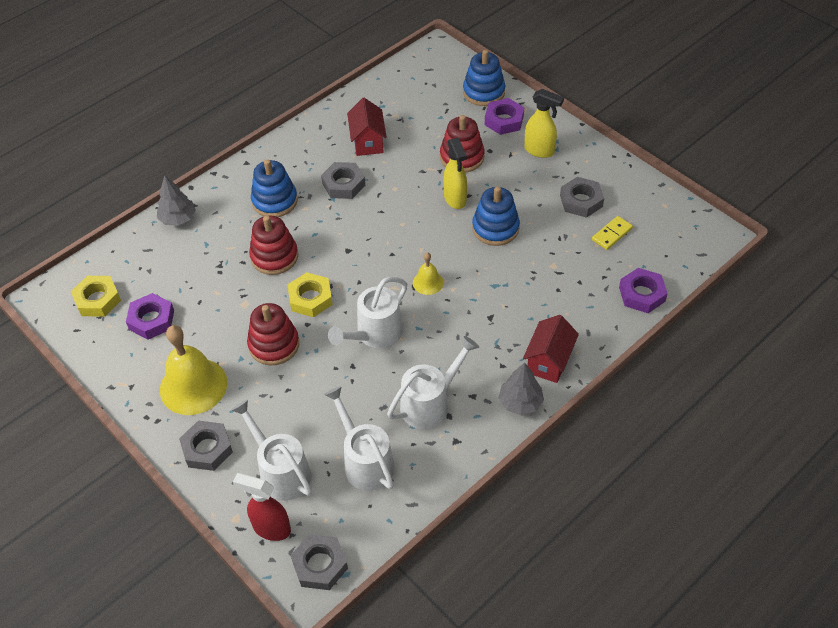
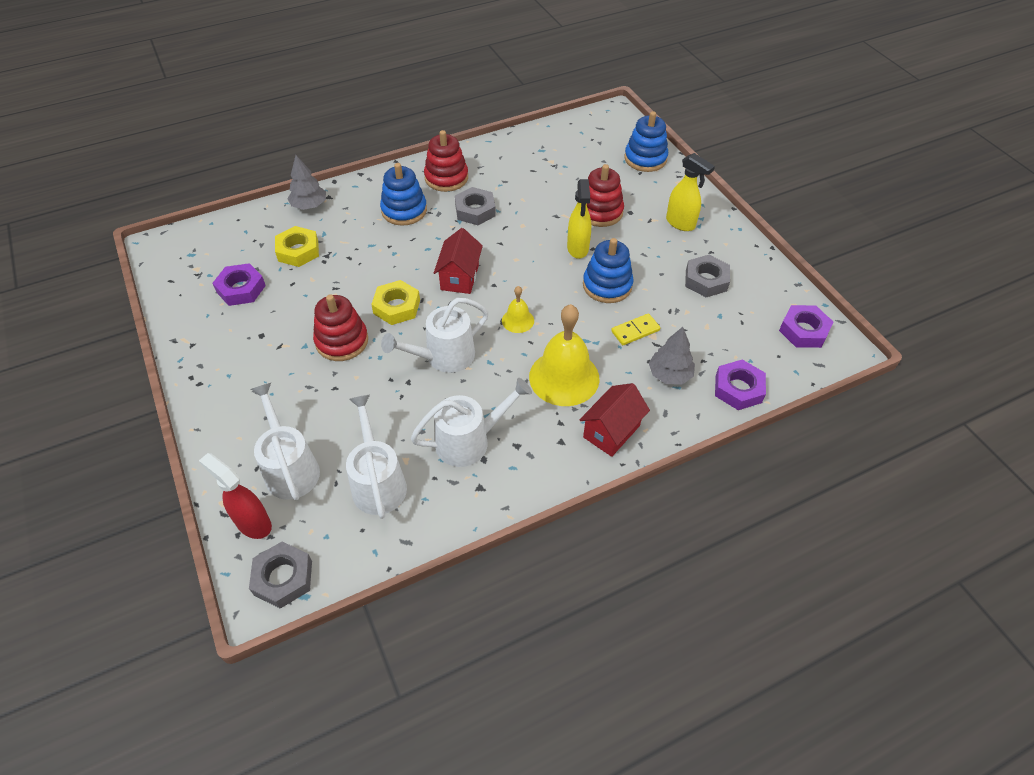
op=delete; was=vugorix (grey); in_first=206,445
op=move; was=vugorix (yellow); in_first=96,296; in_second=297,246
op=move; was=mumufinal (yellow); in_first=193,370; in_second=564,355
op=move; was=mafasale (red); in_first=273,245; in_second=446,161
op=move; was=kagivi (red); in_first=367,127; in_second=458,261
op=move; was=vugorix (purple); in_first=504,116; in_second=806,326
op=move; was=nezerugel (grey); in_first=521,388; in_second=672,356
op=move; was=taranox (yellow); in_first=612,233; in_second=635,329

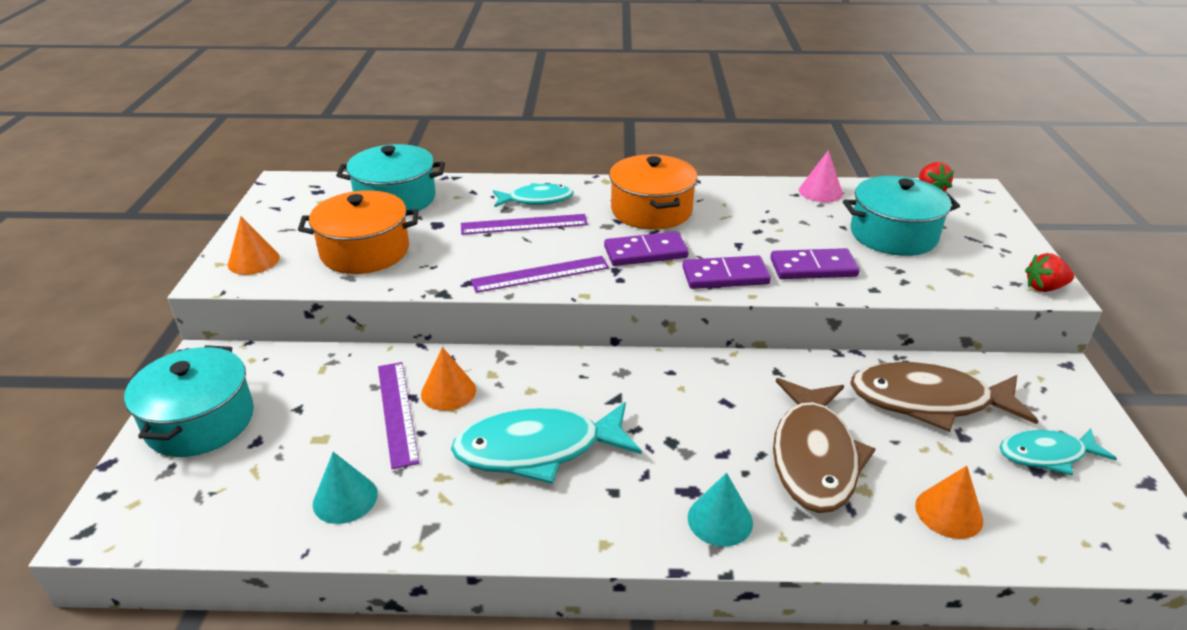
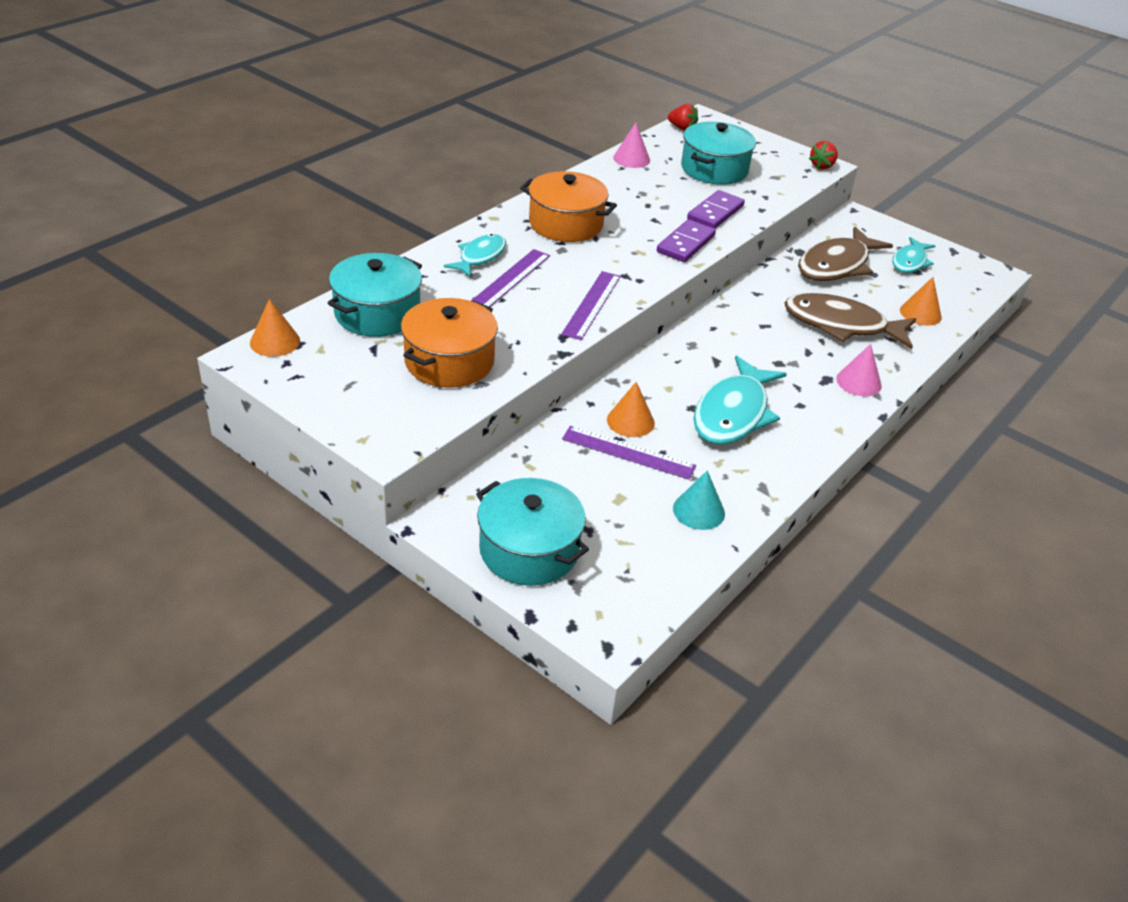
op=delete; was=taranox (purple); in_first=646,248
op=move; was=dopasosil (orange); in_first=254,245; in_second=275,328
op=recolor; was=dopasosil (turquoise); now=dopasosil (pink); in_first=720,510; in_second=859,370
op=rotate; was=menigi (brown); in_first=824,445; in_second=850,321; clockwise=150

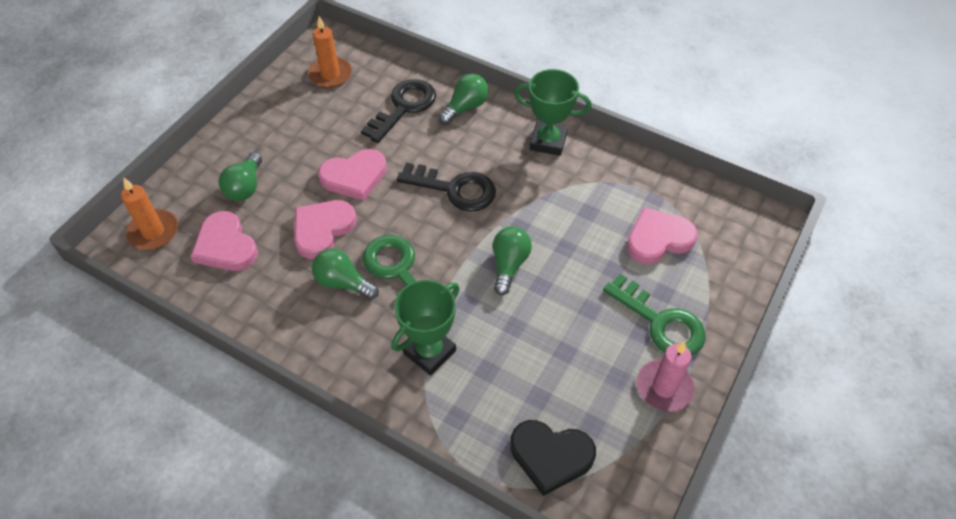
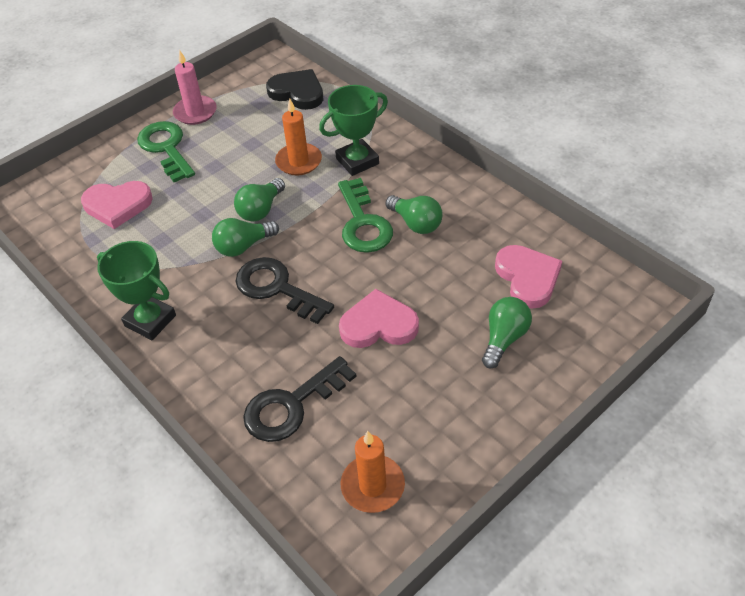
op=delete; was=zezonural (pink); in_first=325,229
op=move; was=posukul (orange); in_first=149,213; in_second=298,137
op=move; was=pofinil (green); in_first=464,99; in_second=245,237

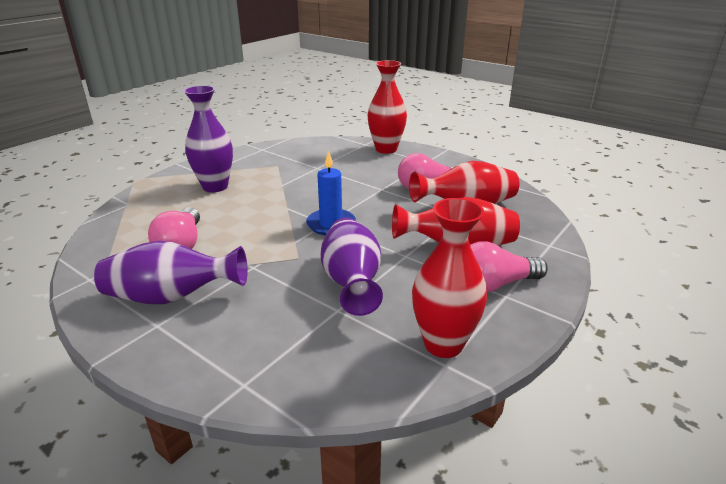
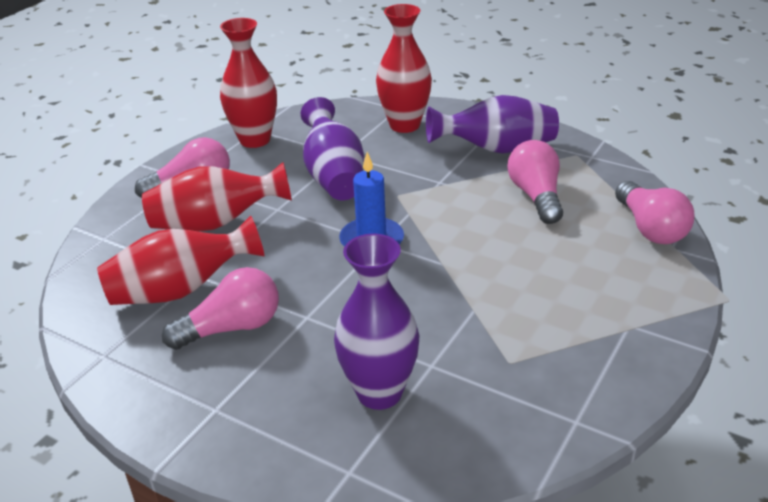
op=insert; now=pofinil (pink); in_second=654,212
op=move; was=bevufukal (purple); in_first=208,139; in_second=377,322
op=move; was=bevufukal (red); in_first=387,107; in_second=404,68

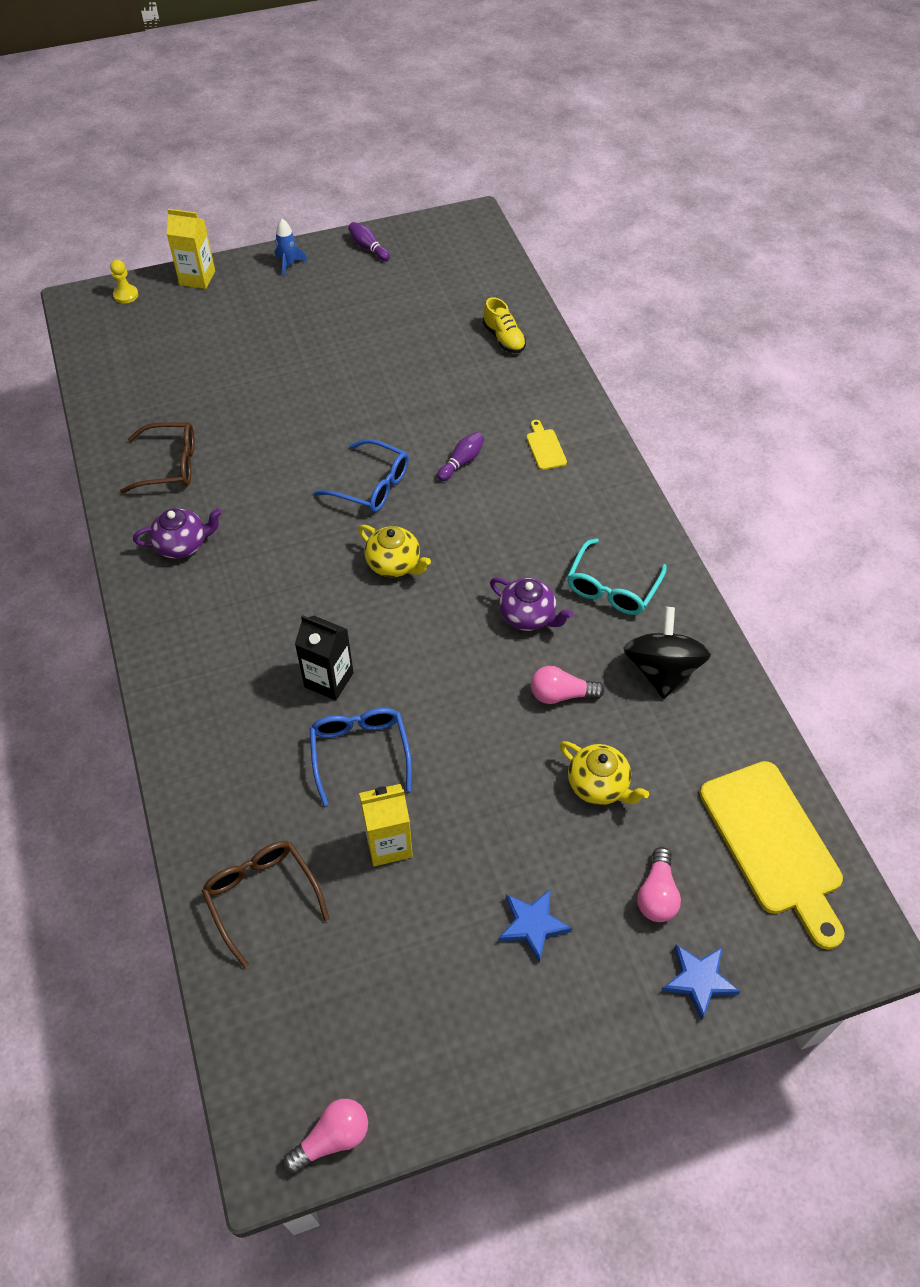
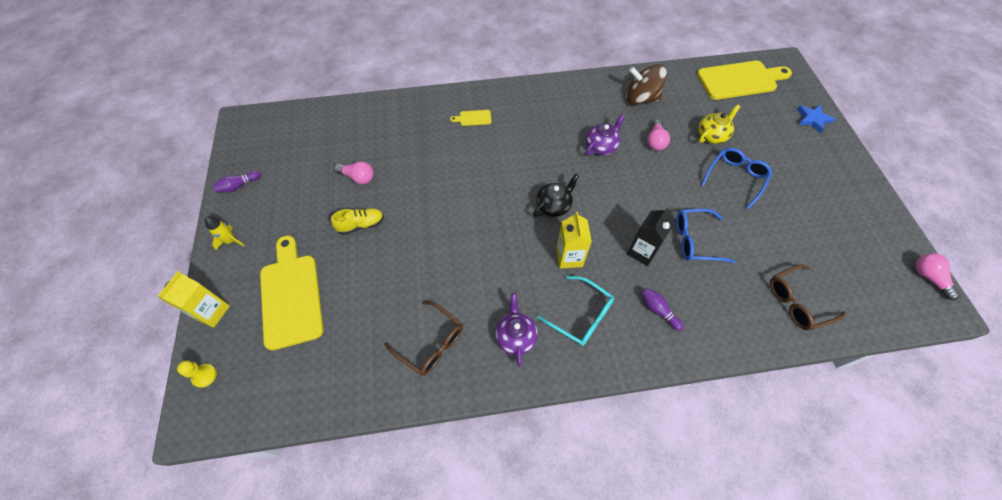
op=delete; was=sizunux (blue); in_first=535,926
op=insert; now=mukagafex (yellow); in_second=291,293
op=move; was=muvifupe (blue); in_first=361,475; in_second=736,178
op=move; was=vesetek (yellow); in_first=386,825; in_second=574,240
op=move; was=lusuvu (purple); in_first=460,456; in_second=662,309
op=move; was=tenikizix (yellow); in_first=504,325; in_second=357,221
op=move; was=muvifupe (turquoise); in_first=617,576; in_second=575,311
op=move; was=pofinil (pink); in_first=659,884; in_second=353,172
op=recolor; was=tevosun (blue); now=tevosun (yellow); in_first=291,248; in_second=224,233
op=recolor; was=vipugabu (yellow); now=vipugabu (black); in_first=394,551; in_second=556,195
op=recolor; was=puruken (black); now=puruken (brown); in_first=667,653; in_second=646,84
op=rotate; was=muvifupe (brown); in_first=157,458; in_second=423,338; clockwise=120

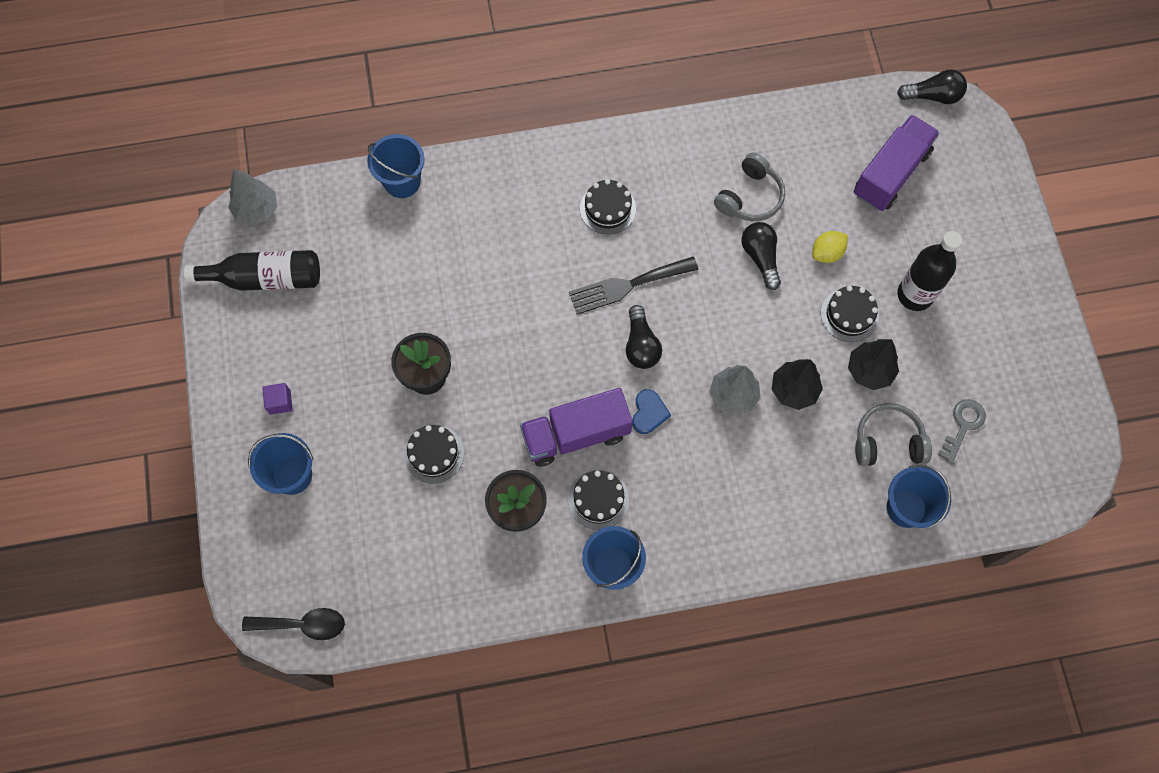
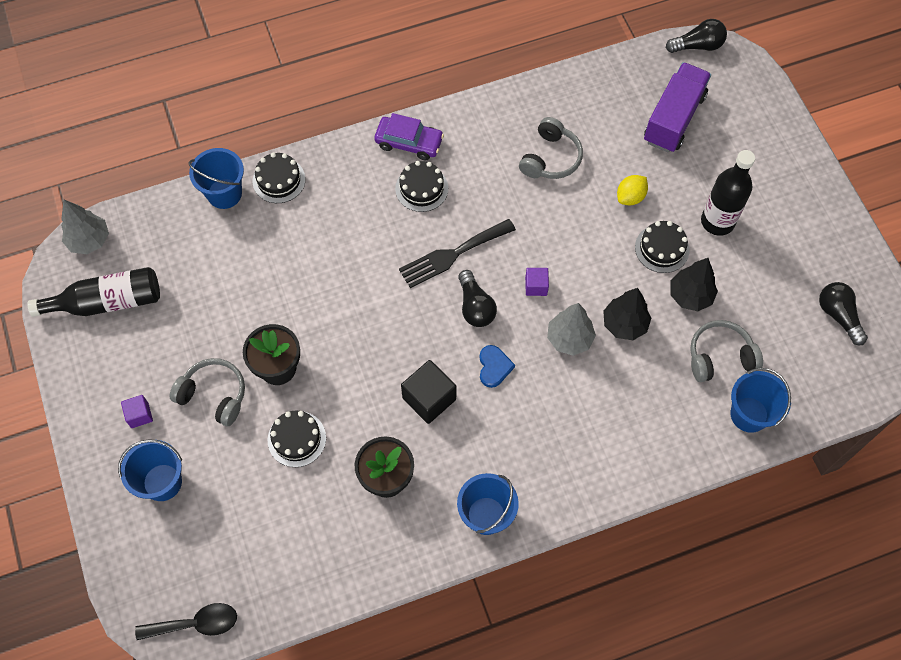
op=delete; was=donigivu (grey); in_first=962,431
op=insert; now=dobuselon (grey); in_second=207,392
op=insert; now=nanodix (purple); in_second=409,136
op=insert; now=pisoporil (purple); in_second=537,282
op=move; was=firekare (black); in_first=598,500; in_second=278,177
op=move; was=pofinil (black); in_first=761,256; in_second=843,313
op=replace; was=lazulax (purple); now=pisoporil (black); in_first=576,427; in_second=429,392

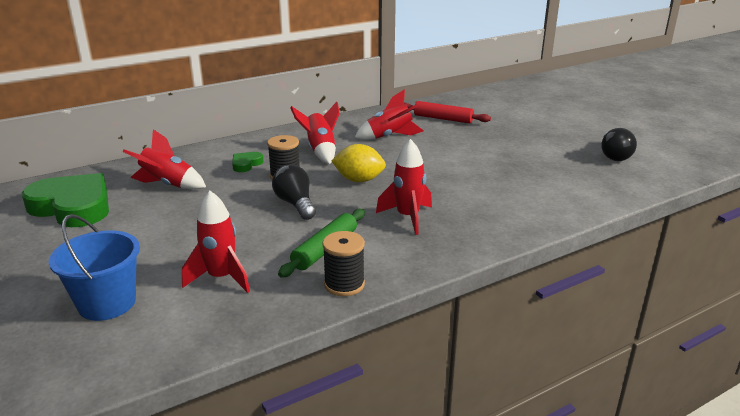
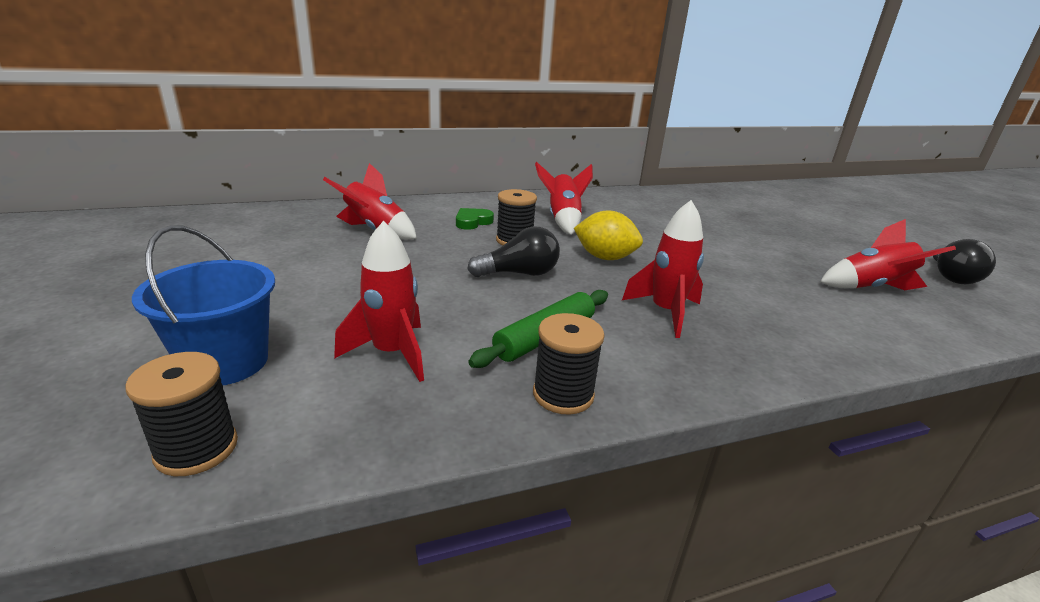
op=delete; was=zezonural (green); in_first=65,200
op=delete; was=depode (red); in_first=447,112
op=insert; now=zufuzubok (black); in_second=181,414
op=move; was=tevosun (red); in_first=389,114; in_second=888,254
op=rotate; was=pofinil (black); in_first=294,192; in_second=513,251; clockwise=90

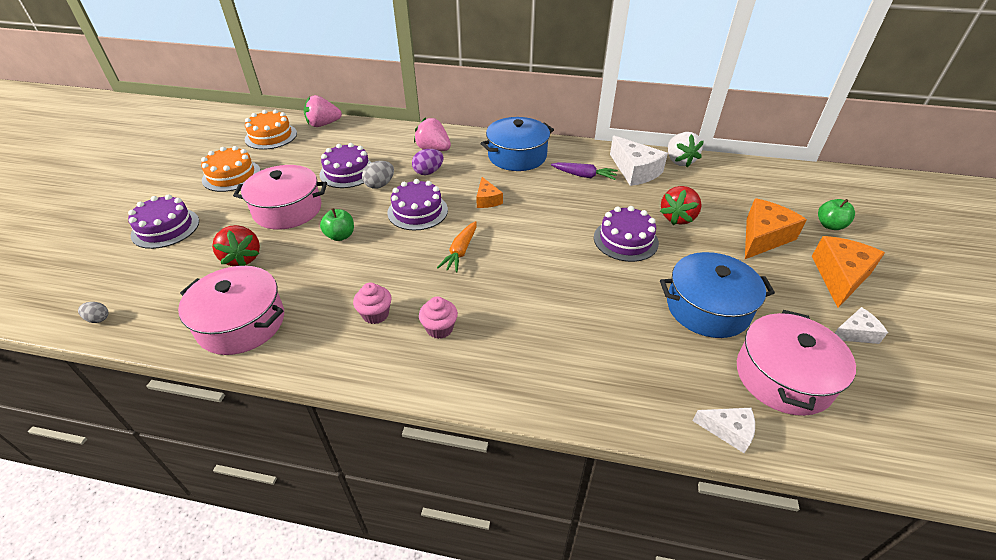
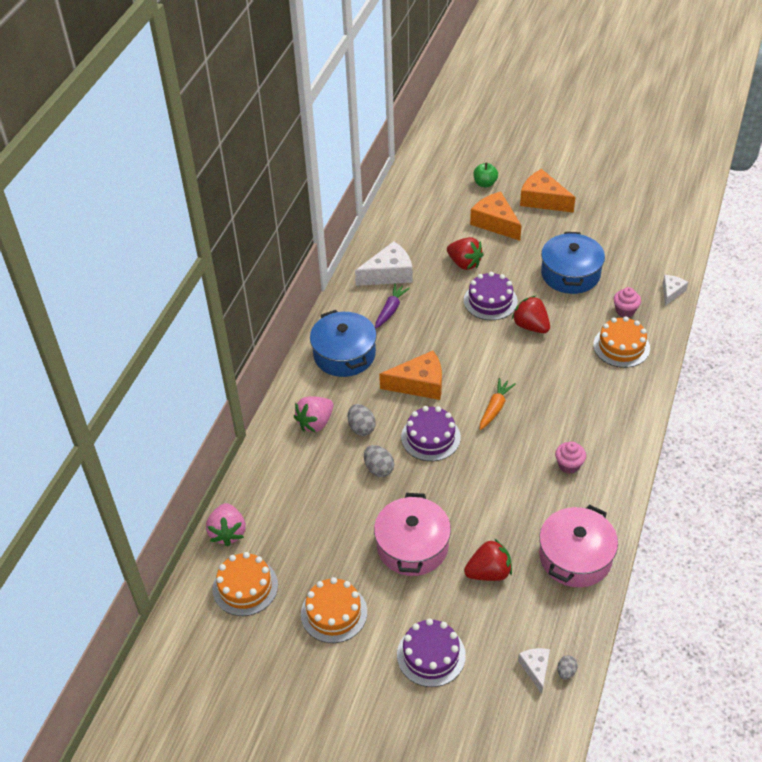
op=delete; was=firekare (purple); in_first=345,165
op=delete; was=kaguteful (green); in_first=337,224
op=delete; was=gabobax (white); in_first=686,149
op=delete; was=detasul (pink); in_first=796,363
op=insert; now=gabobax (red); in_second=531,314
op=insert; now=firekare (orange); in_second=621,342
op=move; was=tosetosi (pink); in_first=438,317; in_second=627,302
op=move; was=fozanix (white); in_first=861,325; in_second=534,671
op=recolor; was=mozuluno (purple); now=mozuluno (grey); in_first=427,162; in_second=362,420
op=rotate; was=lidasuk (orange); in_first=457,247; in_second=498,404; clockwise=-90
op=resize; was=fozanix (orange); in_first=489,192; in_second=410,375; ratio=1.78

